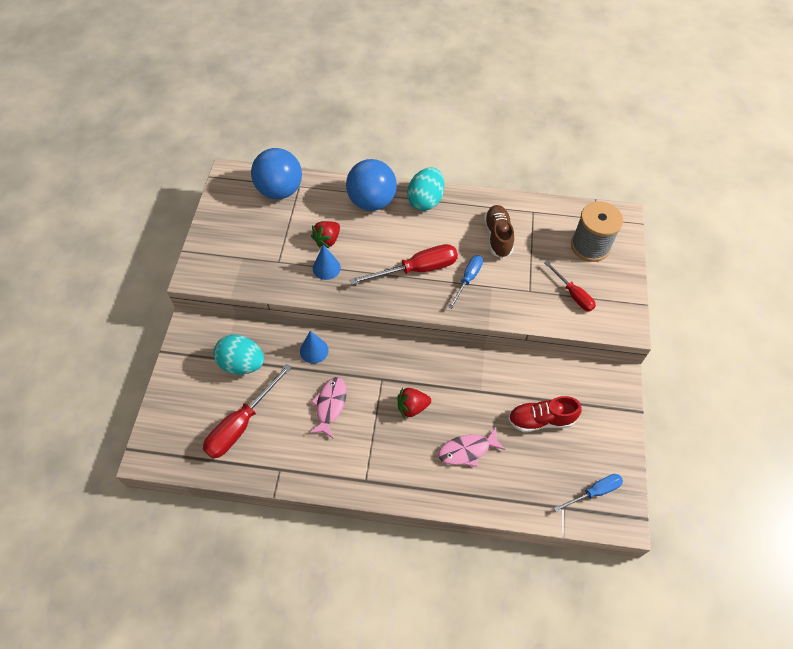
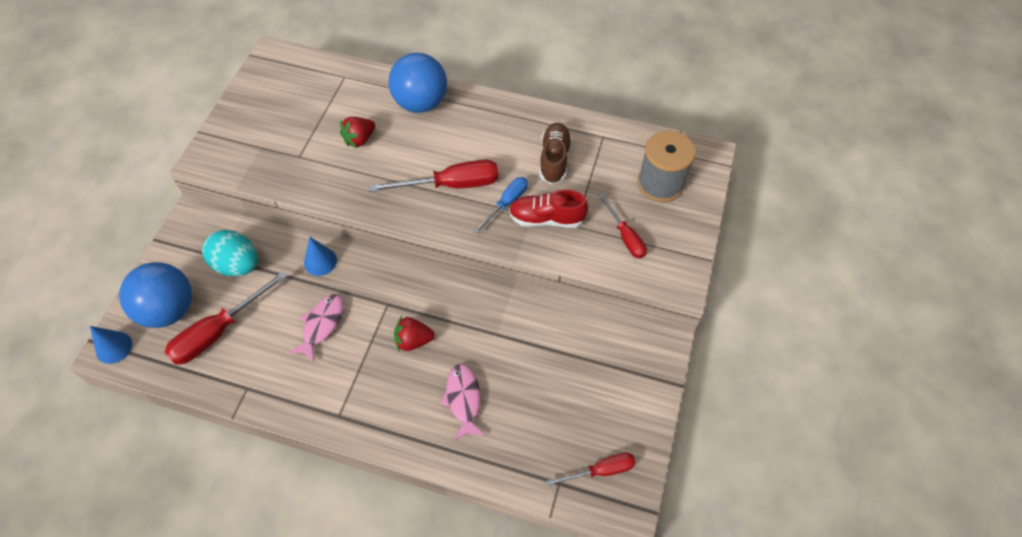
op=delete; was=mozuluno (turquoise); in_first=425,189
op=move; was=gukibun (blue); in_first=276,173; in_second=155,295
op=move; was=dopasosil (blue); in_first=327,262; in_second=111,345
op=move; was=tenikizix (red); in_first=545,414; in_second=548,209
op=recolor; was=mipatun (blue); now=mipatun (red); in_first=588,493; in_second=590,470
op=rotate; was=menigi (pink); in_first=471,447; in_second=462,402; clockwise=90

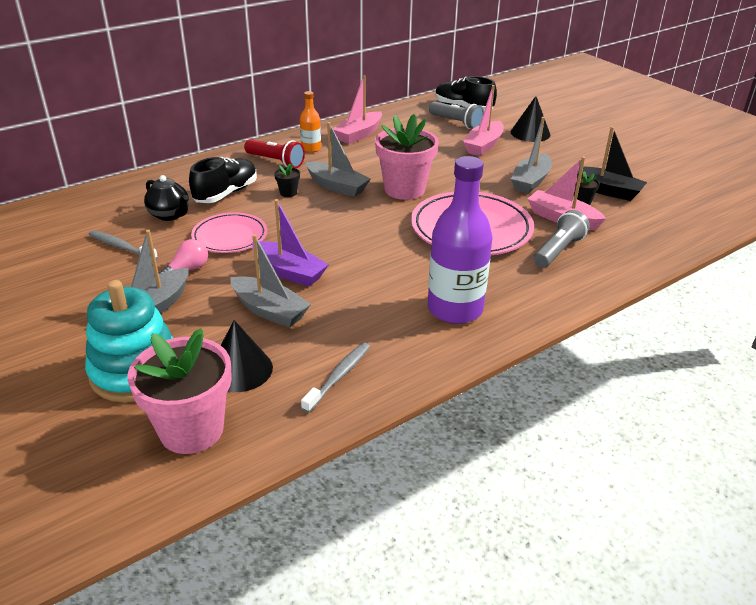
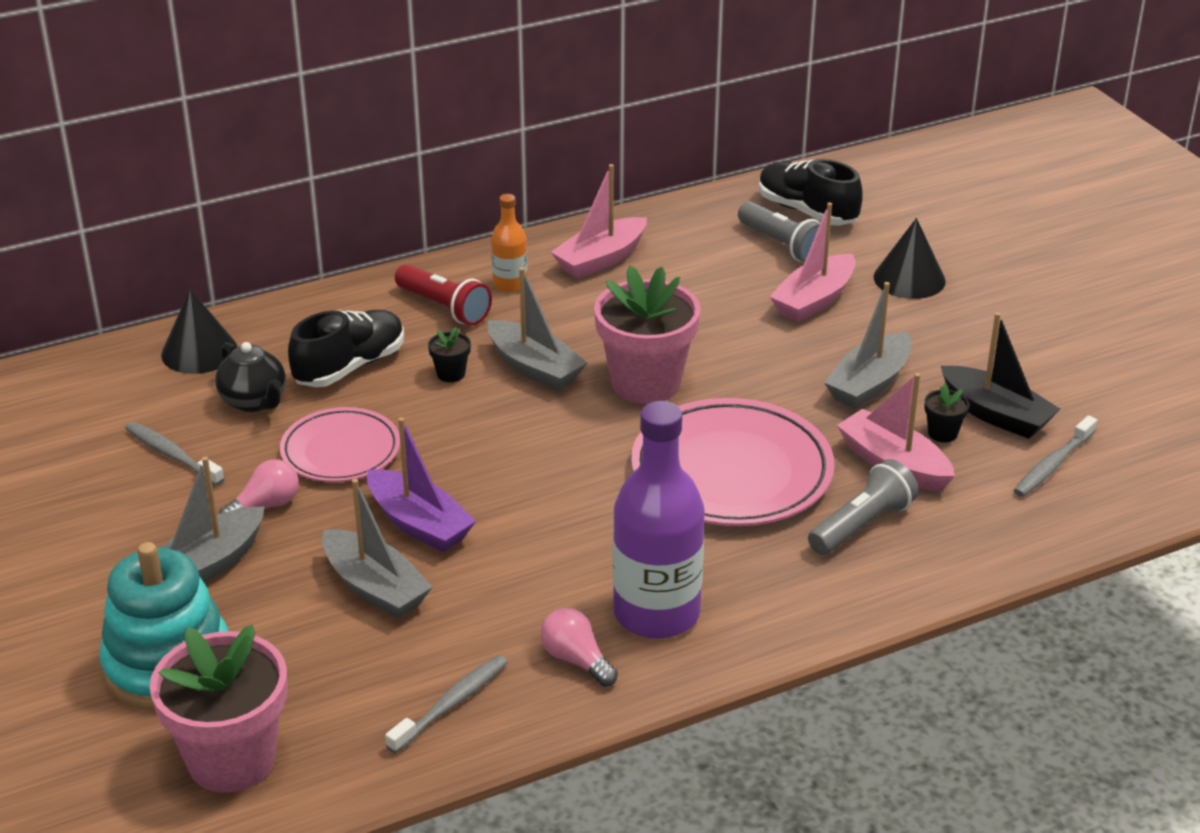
op=insert; now=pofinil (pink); in_second=579,647
op=insert; now=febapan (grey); in_second=1055,456
op=move; was=dopasosil (black); in_first=247,356; in_second=199,331

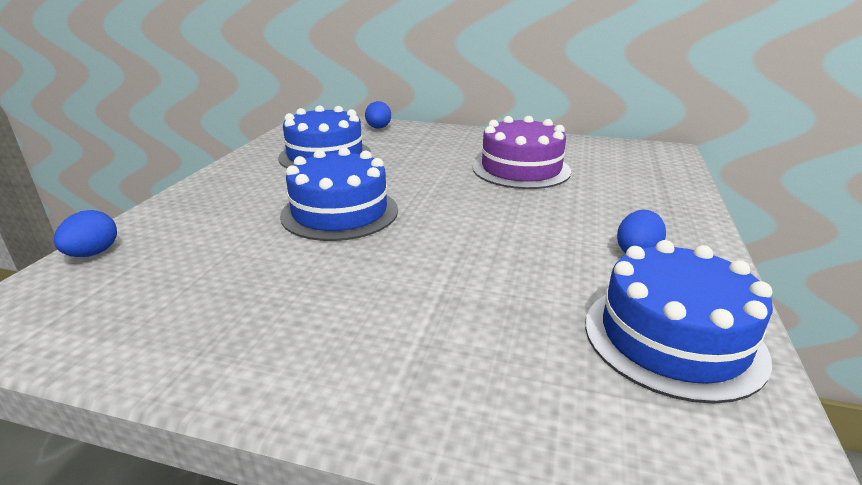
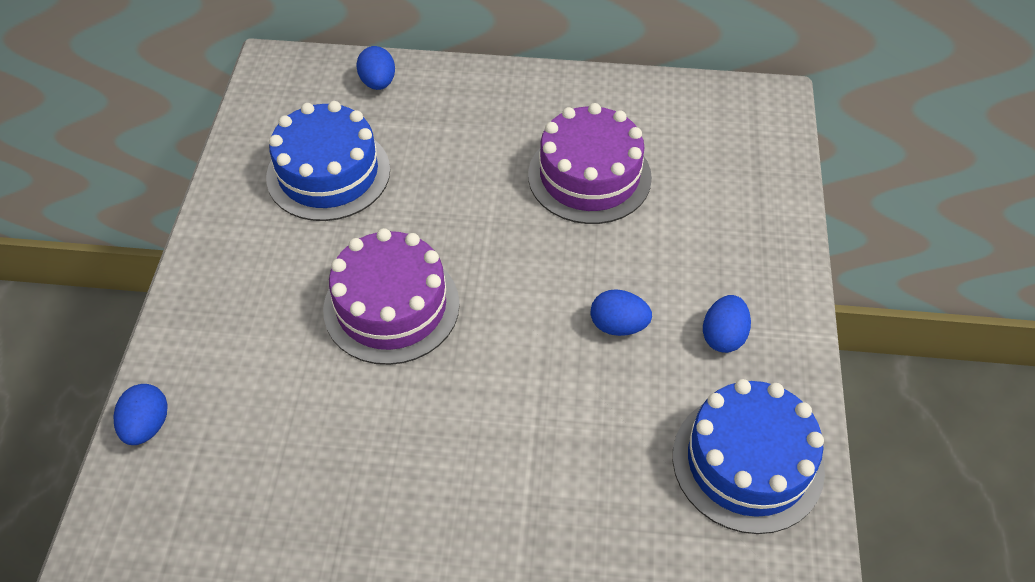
op=insert; now=mozuluno (blue); in_second=621,312
op=recolor; was=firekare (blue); now=firekare (purple); in_first=339,194; in_second=391,296

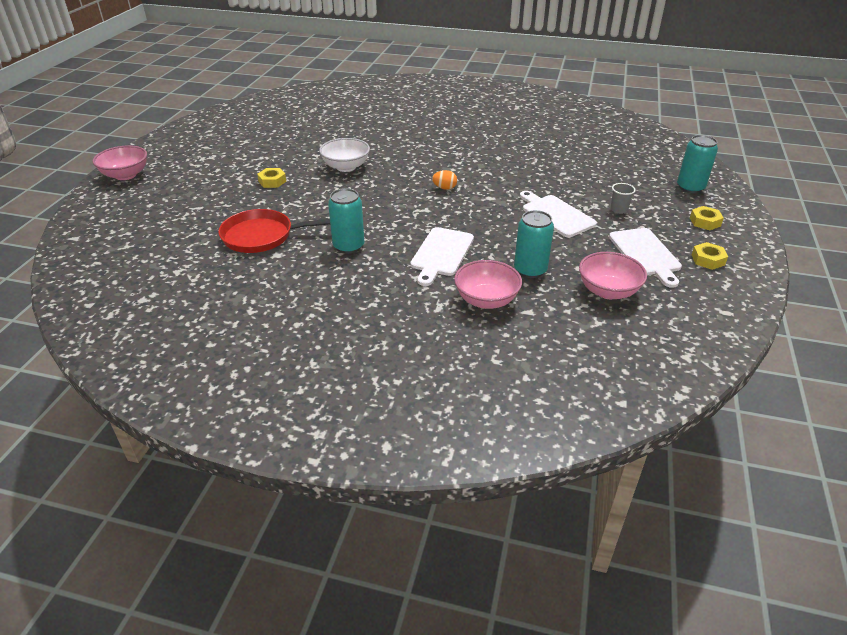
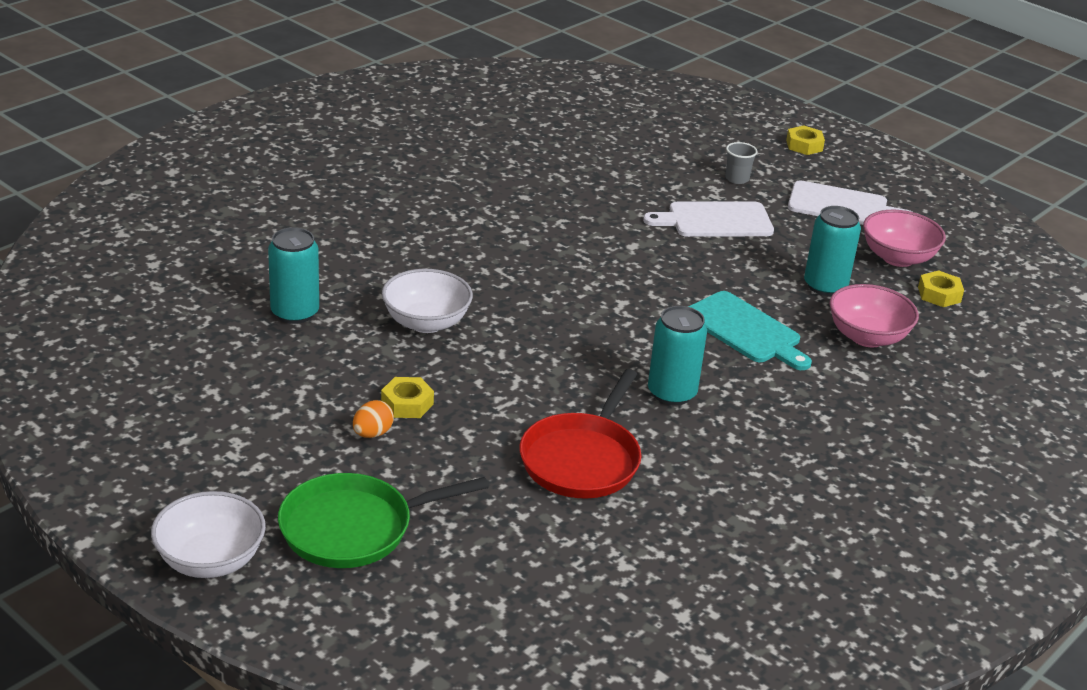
op=insert; now=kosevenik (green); in_second=383,520
op=move; was=mozuluno (orange); in_first=444,180; in_second=373,419
op=move; was=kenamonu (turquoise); in_first=697,164; in_second=293,275
op=move; was=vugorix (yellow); in_first=710,256; in_second=941,288
op=recolor; was=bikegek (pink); now=bikegek (white); in_first=120,162; in_second=208,534
op=recolor; was=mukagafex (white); now=mukagafex (turquoise); in_first=442,256; in_second=750,330

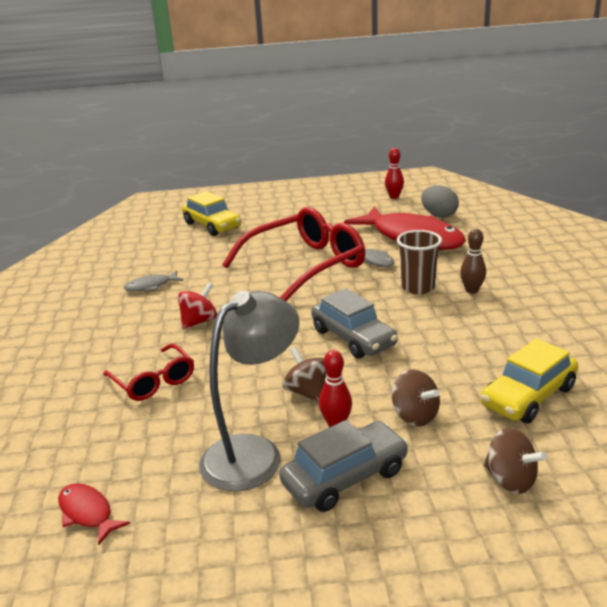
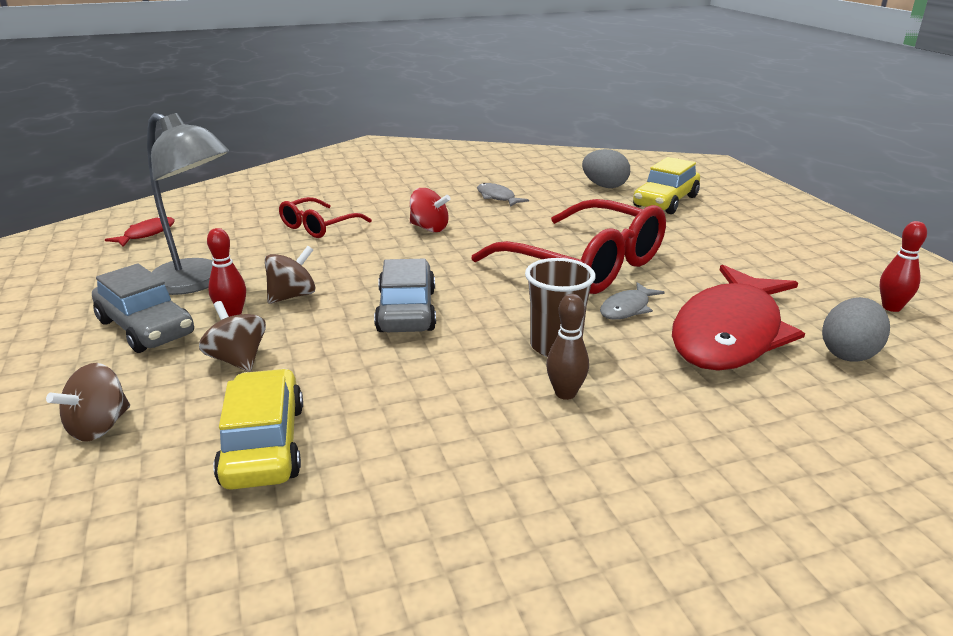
op=insert; now=mozuluno (grey); in_second=606,168
op=rotate; was=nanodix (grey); in_first=354,323; in_second=405,295; clockwise=135
op=rotate; was=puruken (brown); in_first=416,397; in_second=232,336; clockwise=105
op=rotate; was=nanodix (yellow); in_first=529,380; in_second=258,429; clockwise=45

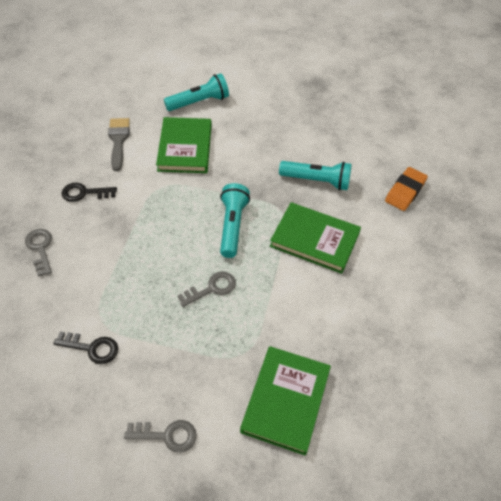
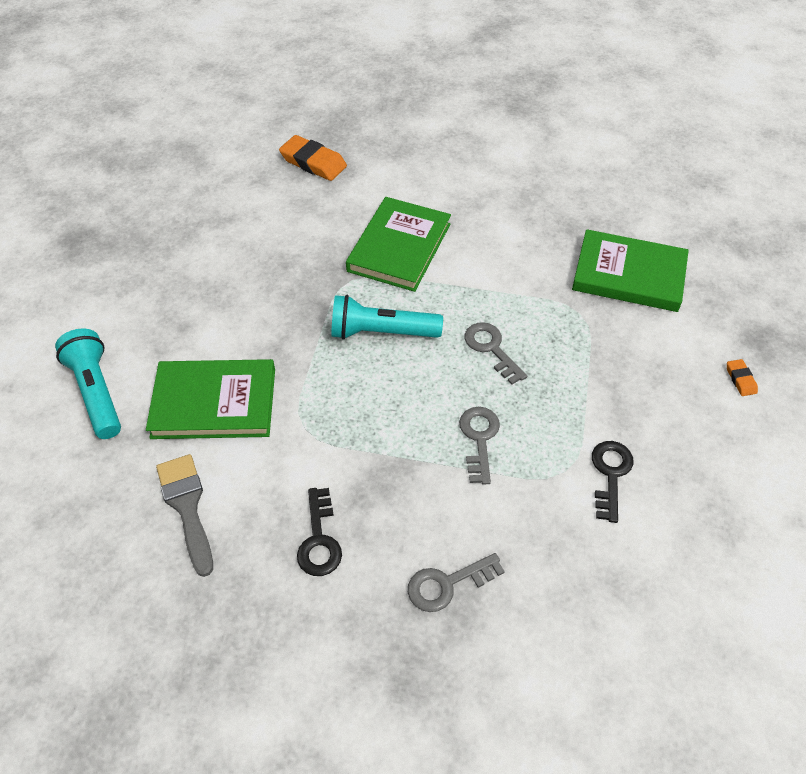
op=delete; was=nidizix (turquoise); in_first=315,176
op=insert; now=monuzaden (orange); in_second=742,377
op=move; was=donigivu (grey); in_first=160,436; in_second=479,445
op=rotate; was=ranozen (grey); in_first=119,144; in_second=184,515; clockwise=75

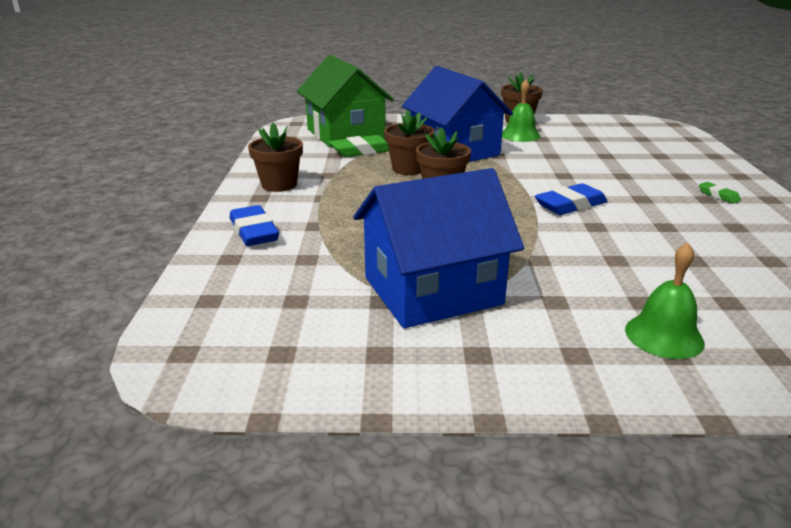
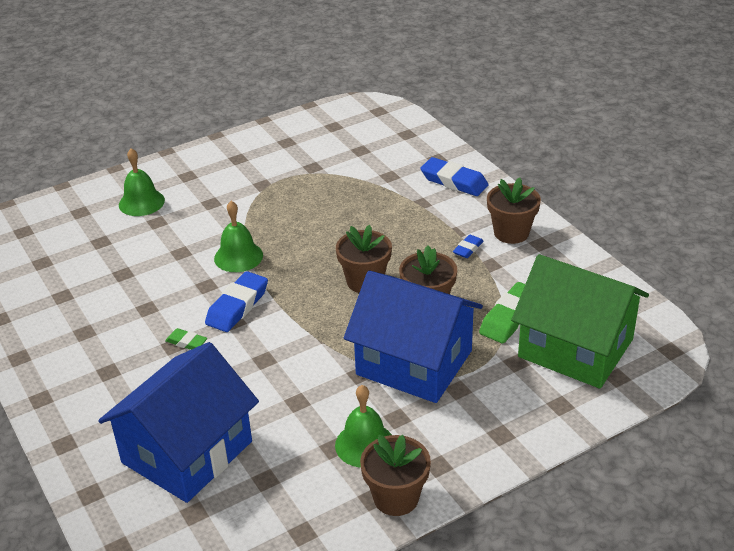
op=insert; now=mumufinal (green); in_second=238,236
op=insert; now=monuzaden (blue); in_second=468,246
op=move; was=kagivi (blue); in_first=438,248; in_second=178,422
op=move; was=monuzaden (green); in_first=720,193; in_second=186,339

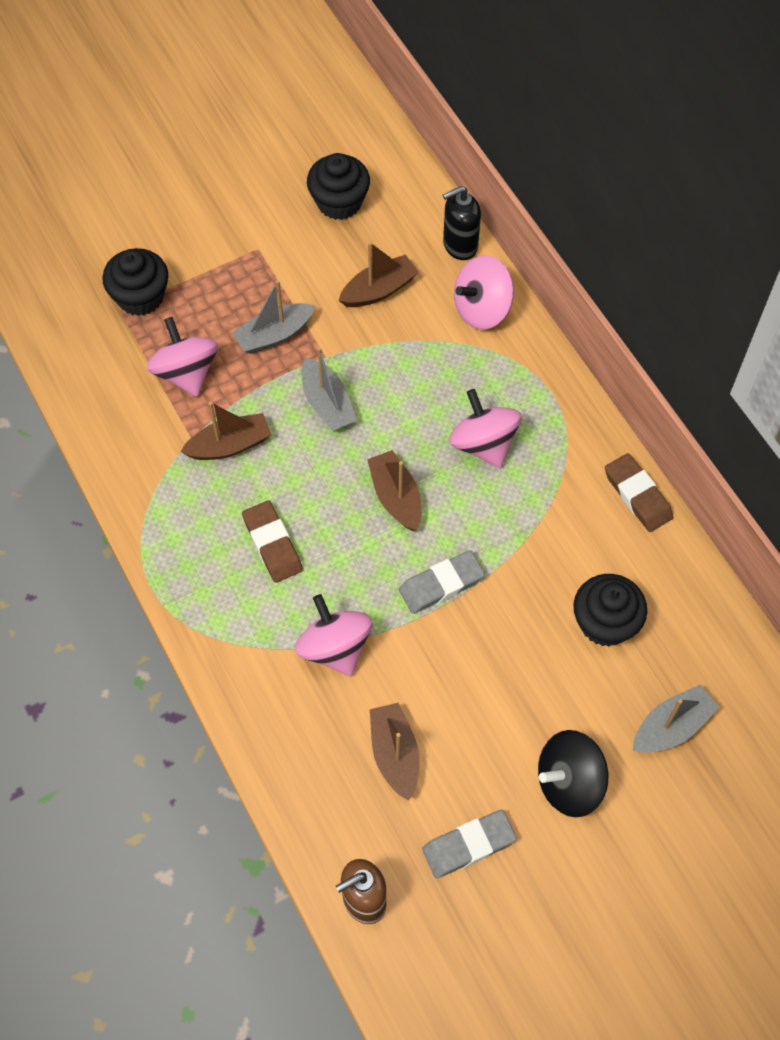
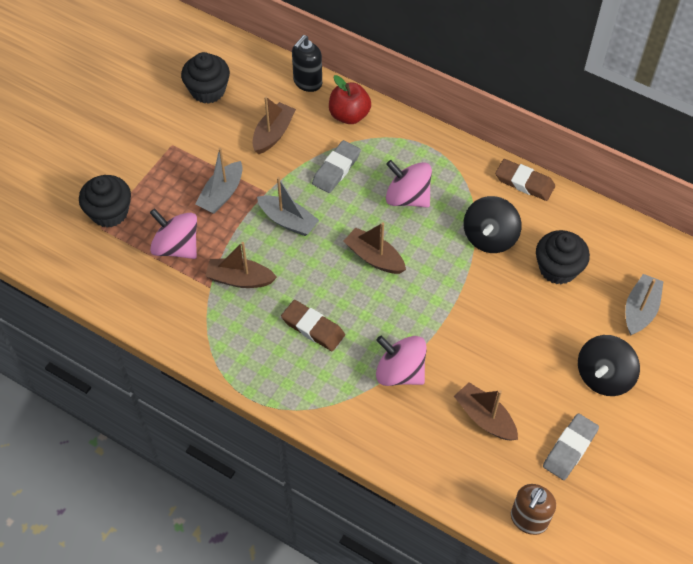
op=insert; now=puruken (black); in_second=492,224
op=move; was=monuzaden (grey); in_first=442,582; in_second=336,166
op=replace; was=puruken (pink); now=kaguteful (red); in_first=484,292; in_second=350,99
op=rotate; was=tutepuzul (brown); in_first=226,431; in_second=241,265; clockwise=-120

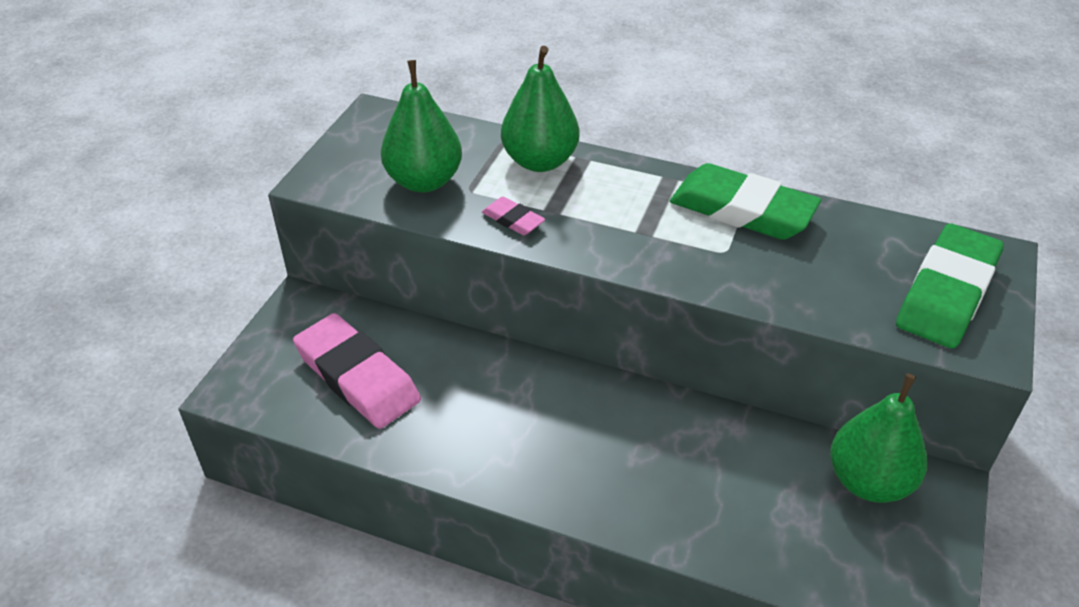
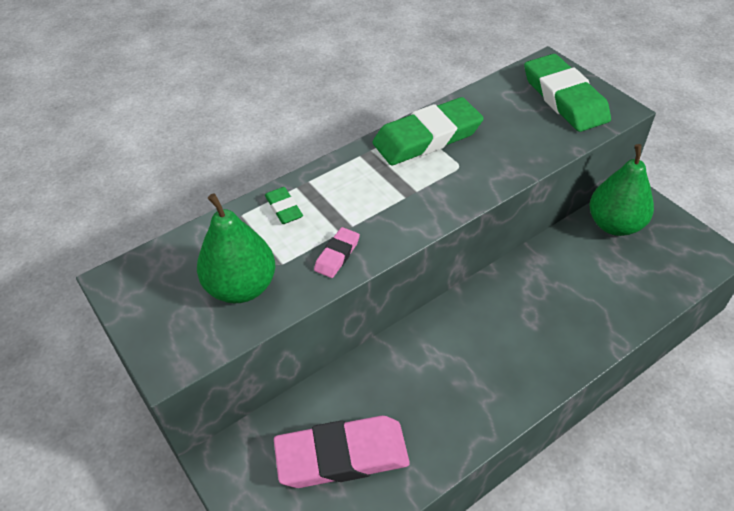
op=replace; was=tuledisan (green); now=monuzaden (green); in_first=540,109; in_second=284,205
op=rotate; was=monuzaden (pink); in_first=513,216; in_second=337,252; clockwise=-45

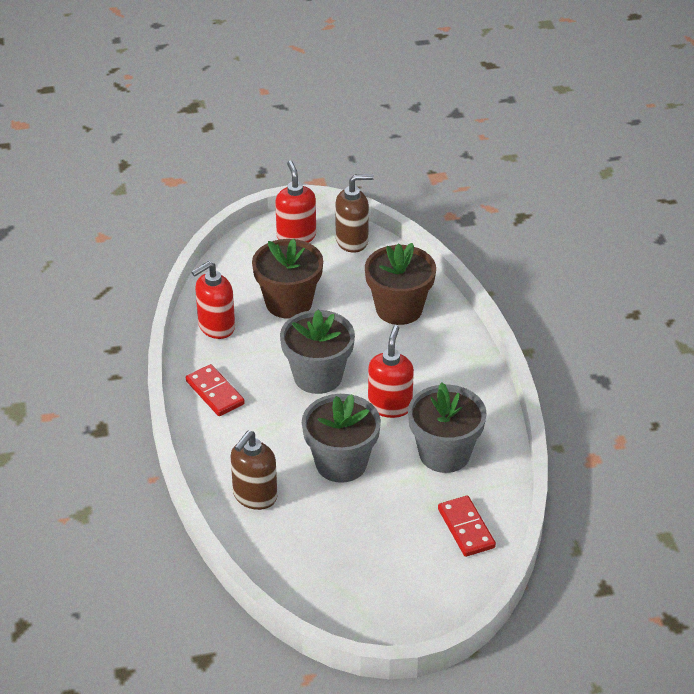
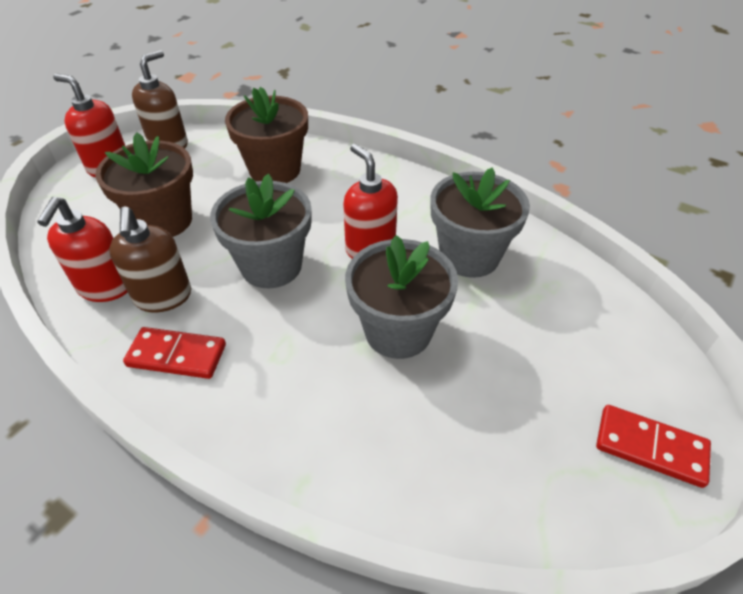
op=move; was=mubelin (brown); in_first=254,470; in_second=150,259
op=move; was=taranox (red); in_first=467,526; in_second=653,446

